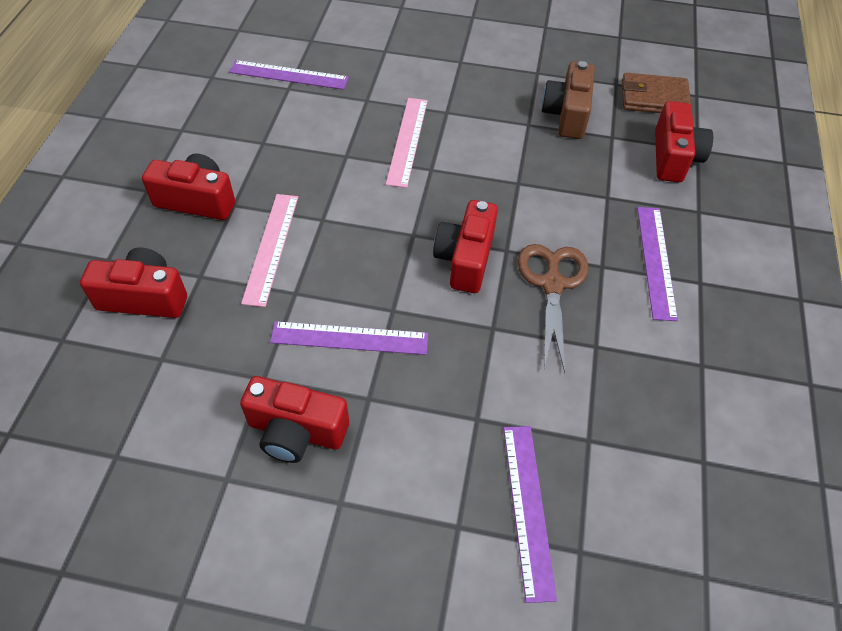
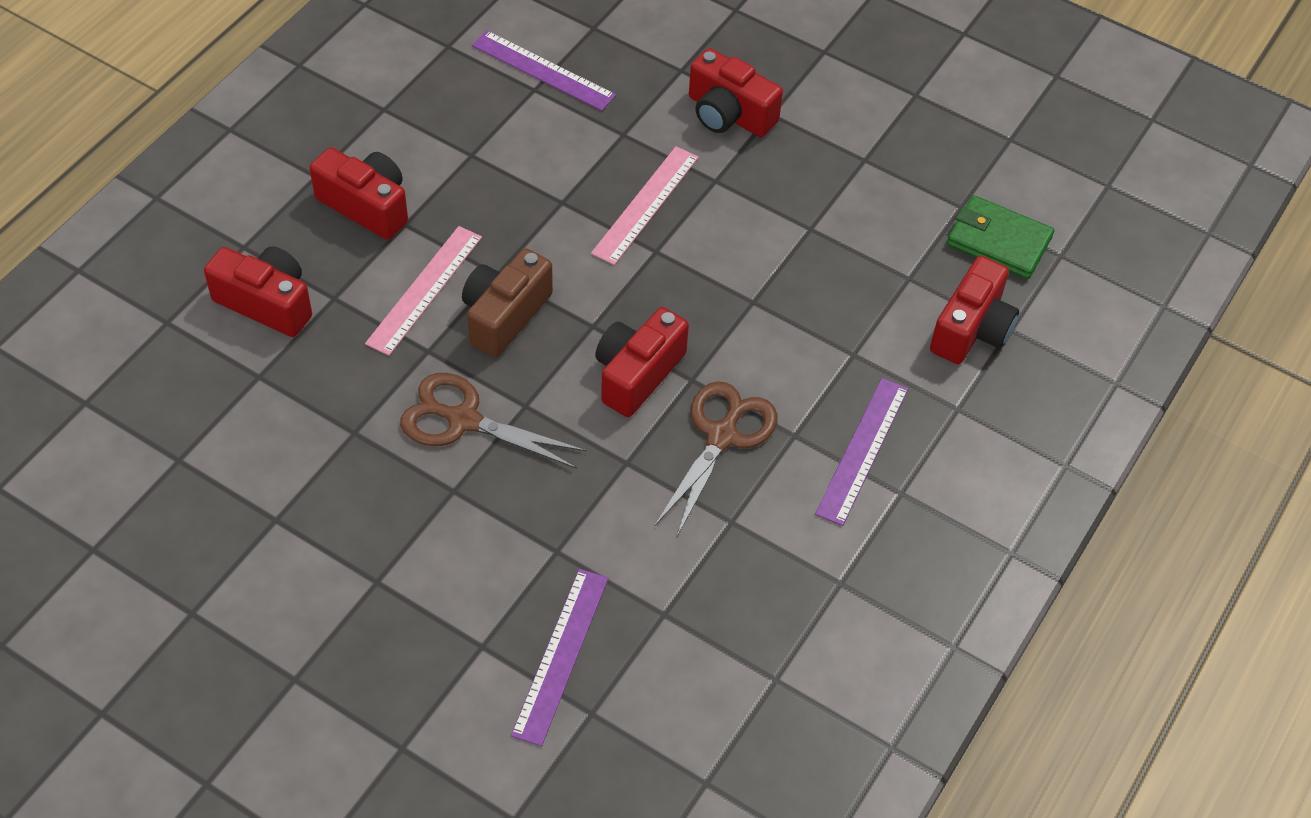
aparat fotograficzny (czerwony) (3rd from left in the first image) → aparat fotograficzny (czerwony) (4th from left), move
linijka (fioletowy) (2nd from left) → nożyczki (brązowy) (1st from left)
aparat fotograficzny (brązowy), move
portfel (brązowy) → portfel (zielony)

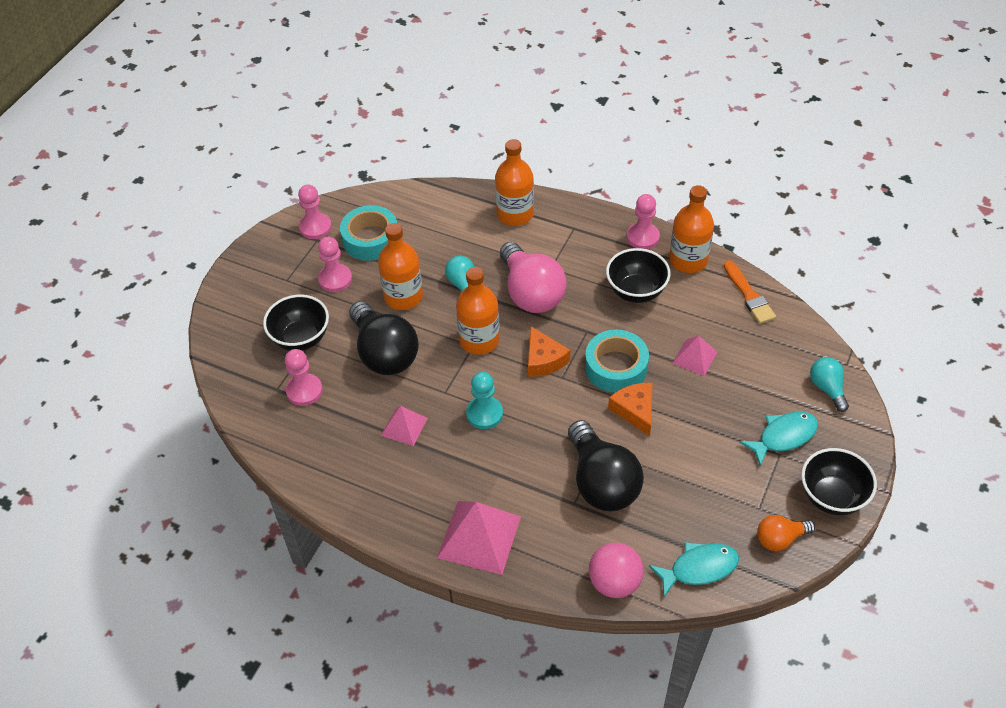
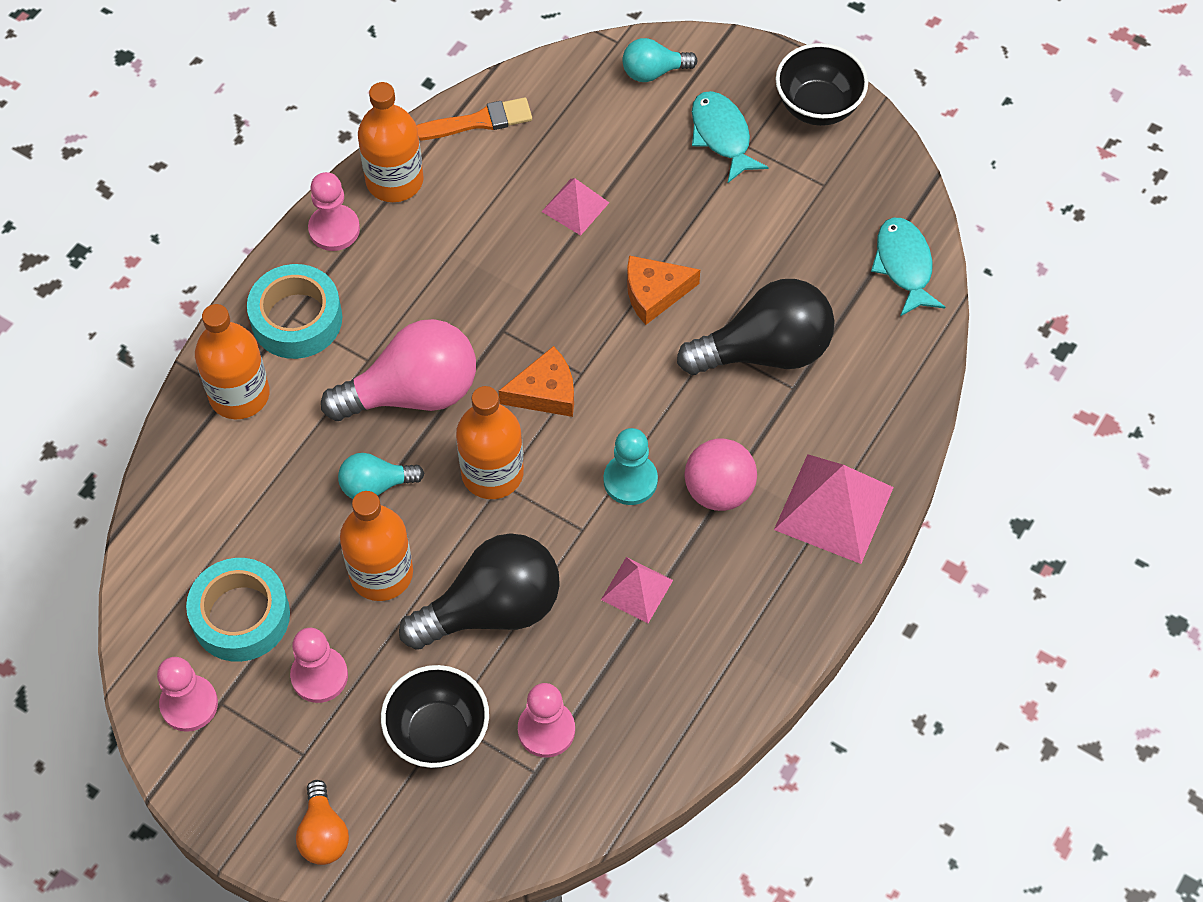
taśma klejąca (turkusowy) (2nd from left), move
piłka (różowy), move
miska (czarny) (2nd from left) → -
żarówka (pomarańczowy), move

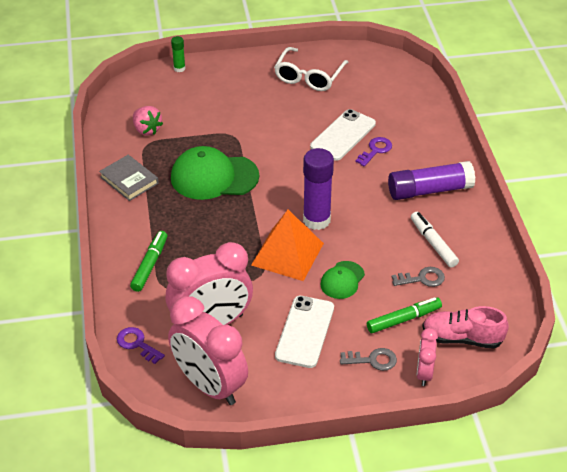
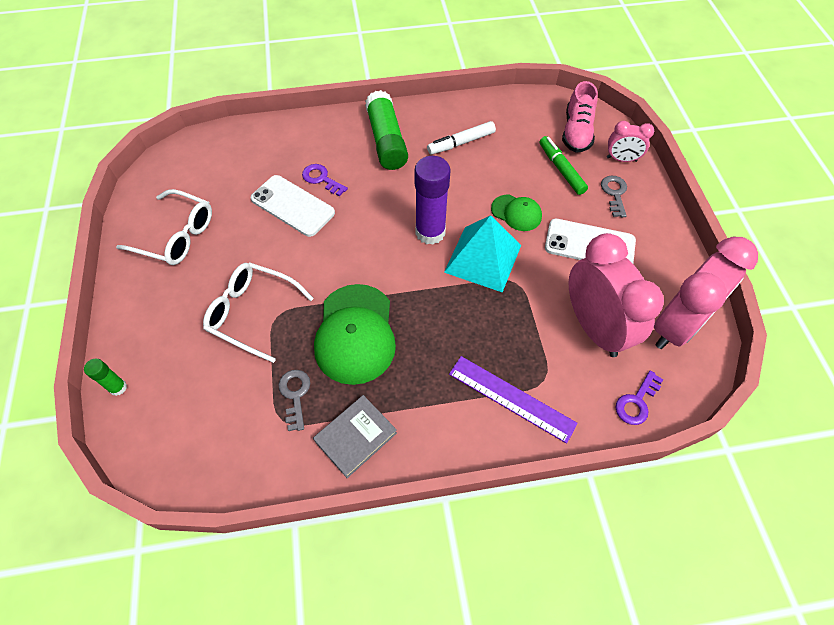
flamaster (zielony) (1st from left) → linijka (fioletowy)
truskawka (różowy) → -
piramida (pomarańczowy) → piramida (turkusowy)
klej w sztyfcie (fioletowy) (2nd from left) → klej w sztyfcie (zielony) (2nd from left)
klucz (szary) (2nd from left in the first image) → klucz (szary) (1st from left), move
- → okulary (biały) (2nd from left)

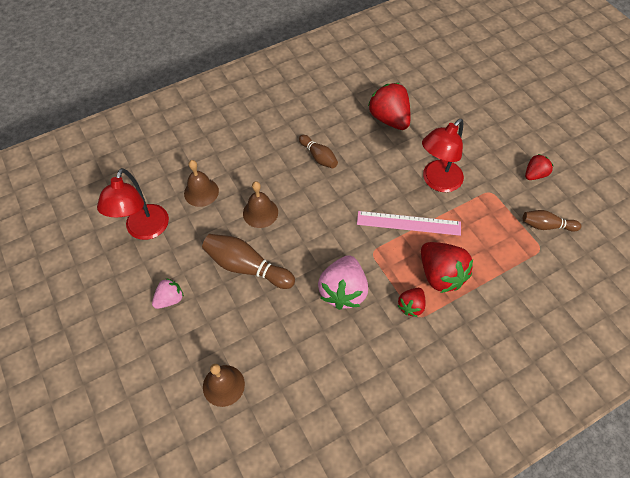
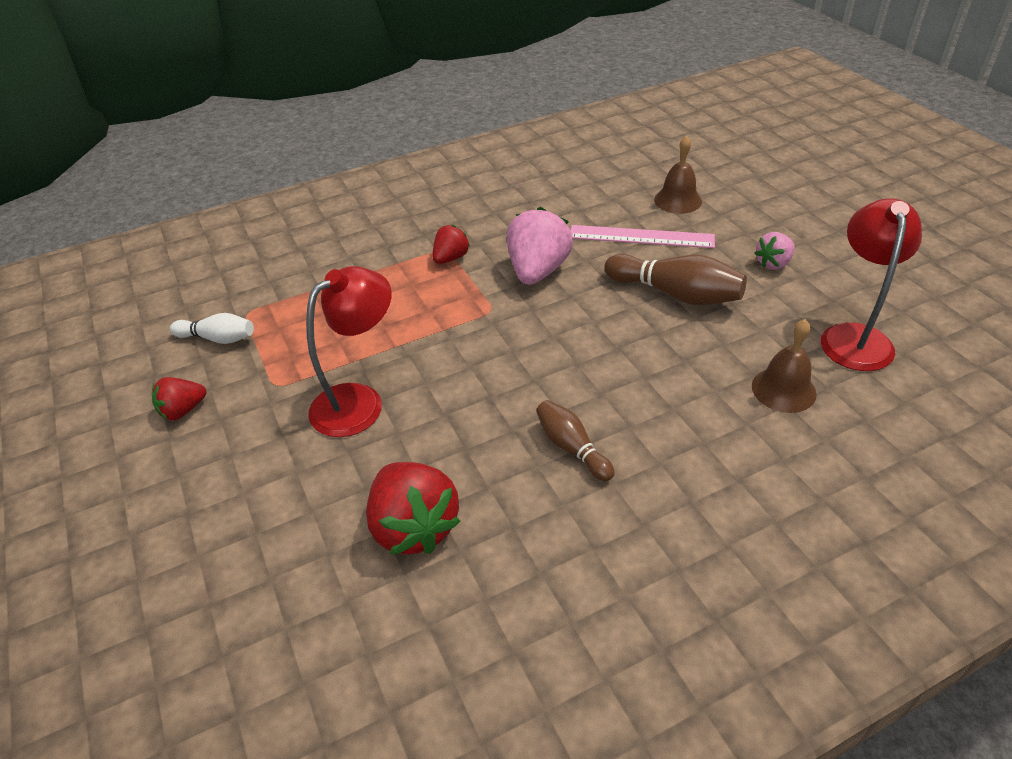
dzwonek (brązowy) (3rd from left) → -
linijka (różowy), move
truskawka (czerwony) (3rd from left) → -
kręgiel (brązowy) (3rd from left) → kręgiel (biały)

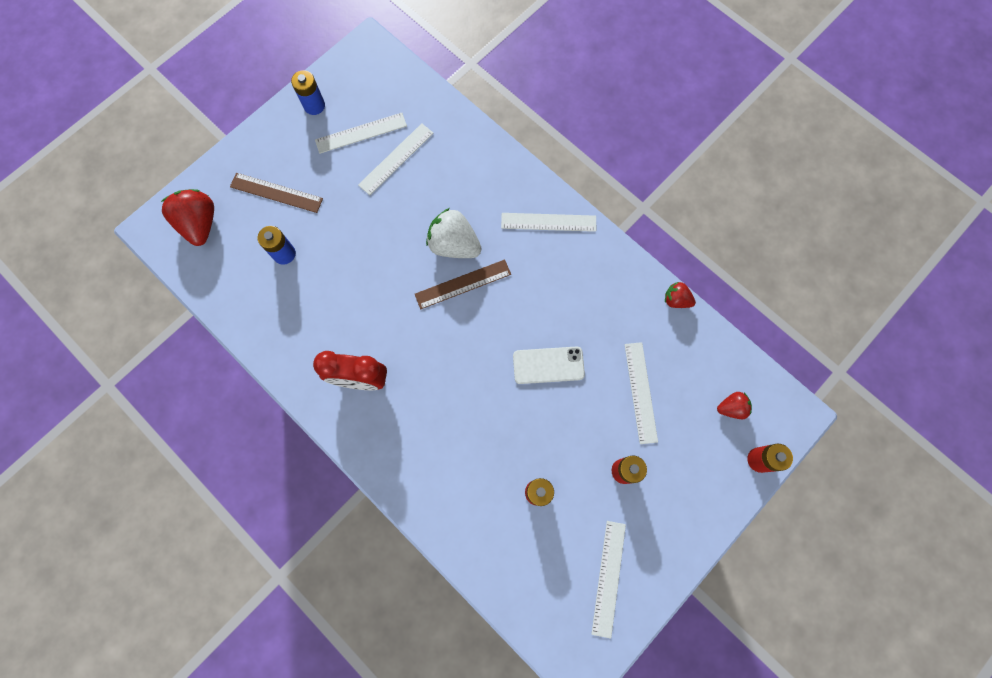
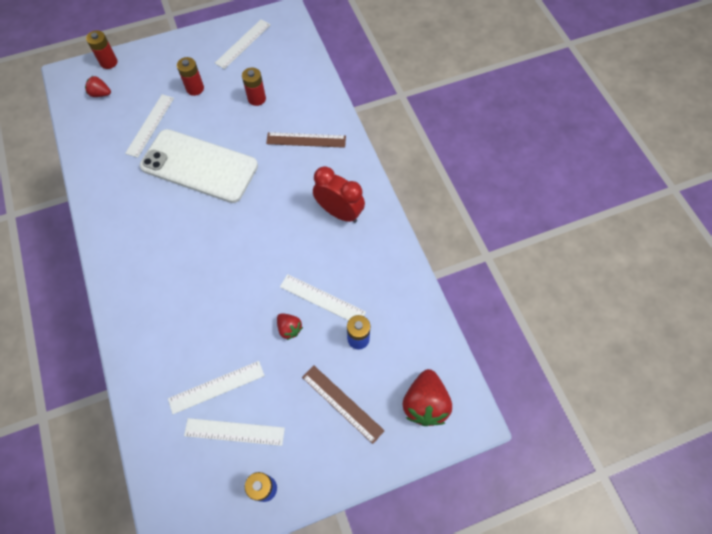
linijka (brązowy) (2nd from left in the first image) → linijka (brązowy) (1st from left), move
truskawka (biały) → -
linijka (biały) (3rd from left in the first image) → linijka (biały) (5th from left), move
telefon (biały), x1.97
truskawka (czerwony) (2nd from left), move

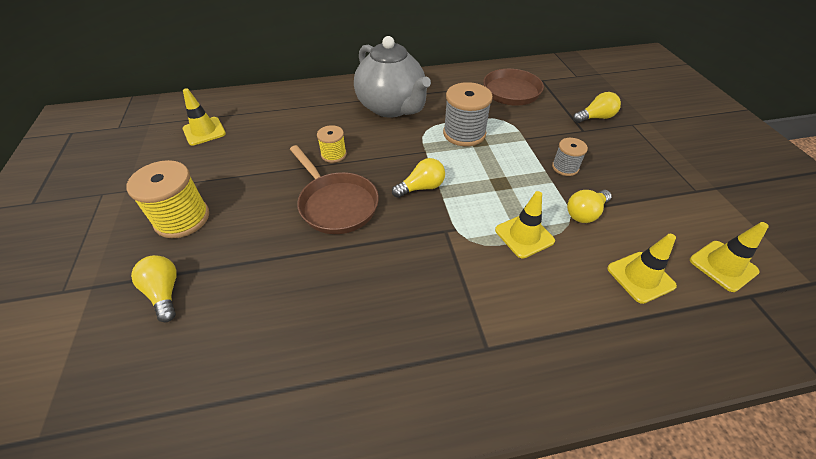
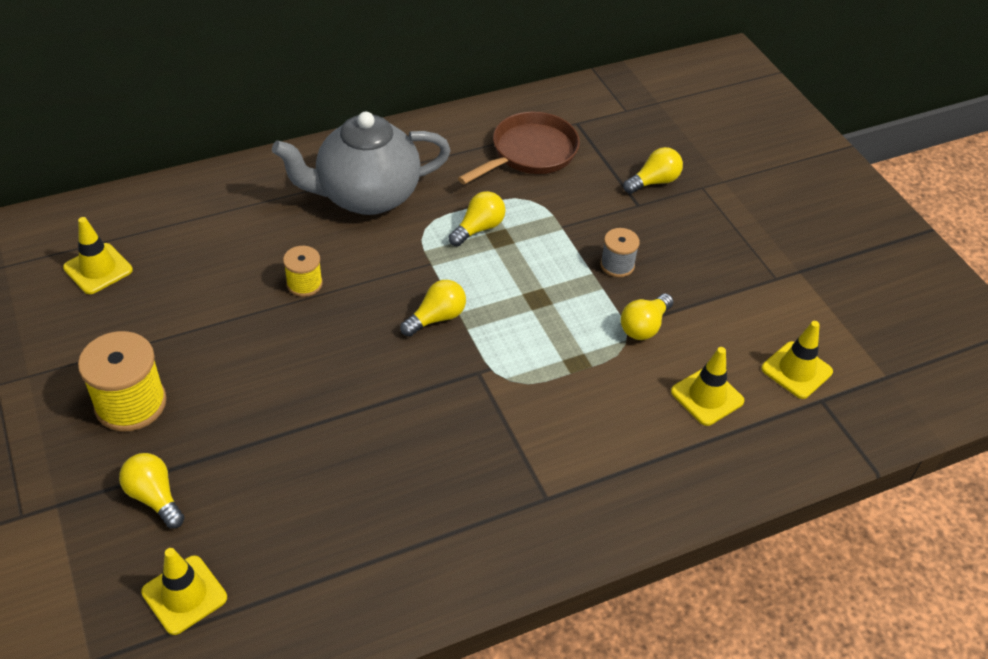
patelnia (brązowy) (1st from left) → -
imbryk (szary), 120 degrees clockwise
szpulka (szary) (1st from left) → żarówka (żółty) (3rd from left)
pachołek (żółty) (2nd from left), move

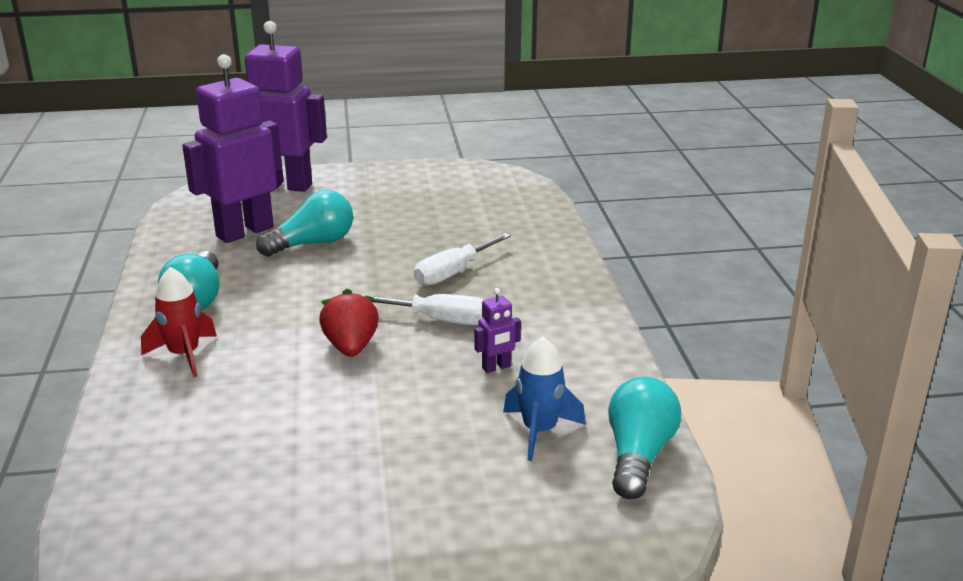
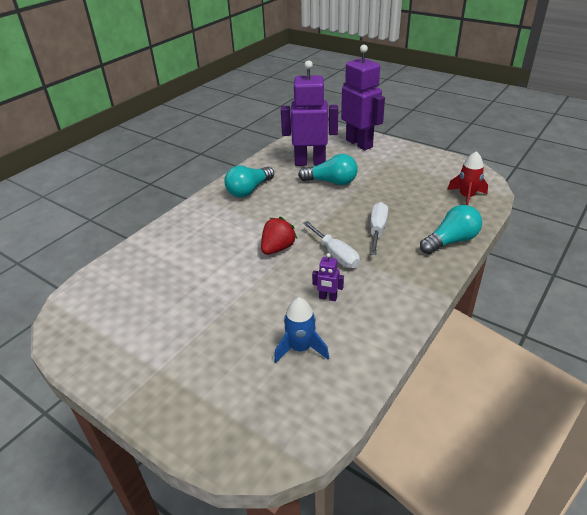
rakieta (czerwony), move
śrubokręt (biały) (2nd from left), 105 degrees clockwise
żarówka (turkusowy) (3rd from left), move

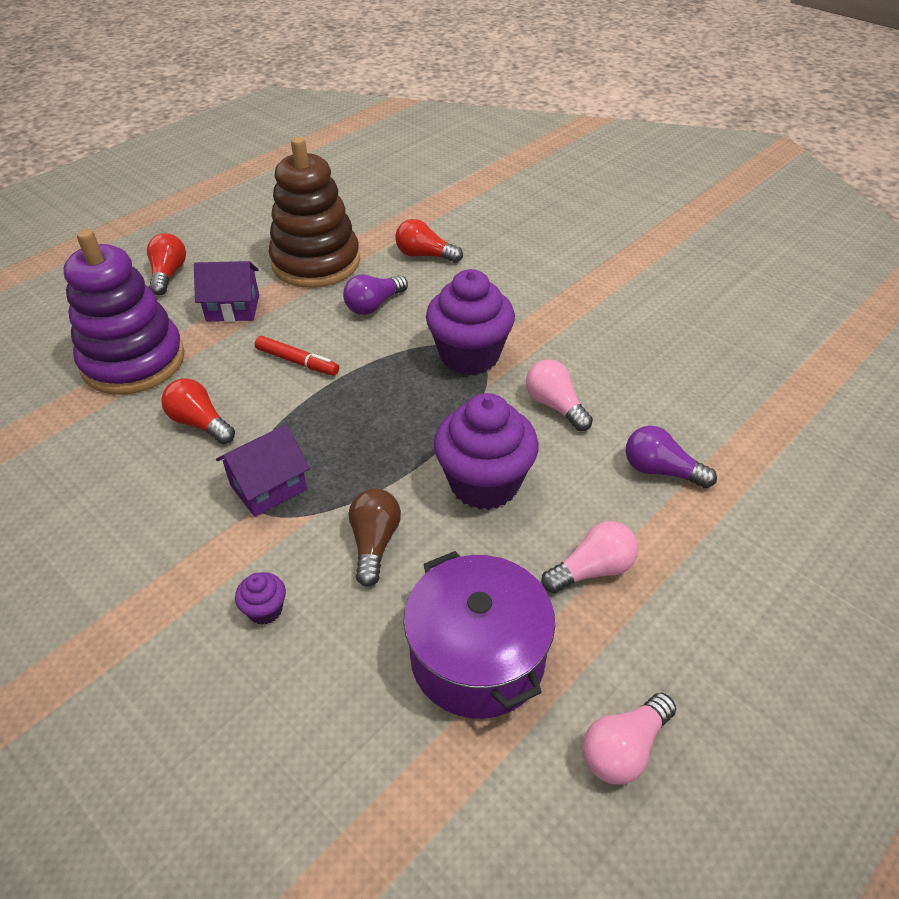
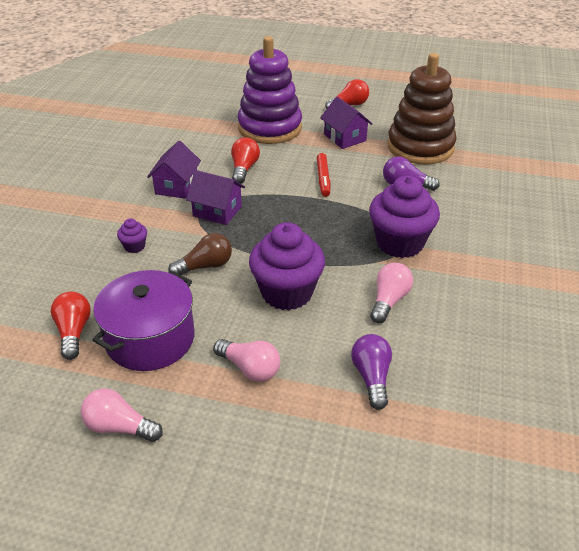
żarówka (czerwony) (3rd from left in the first image) → żarówka (czerwony) (1st from left), move
- → domek (fioletowy) (1st from left)

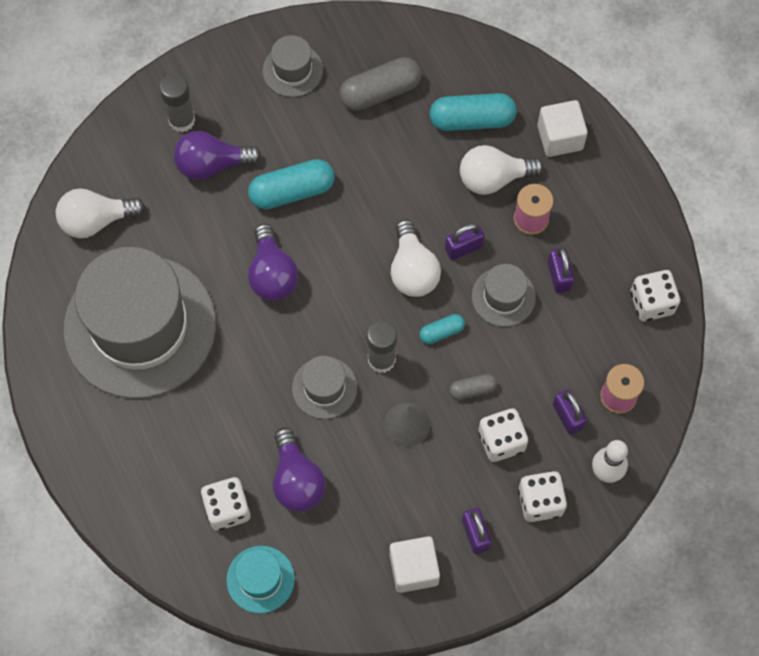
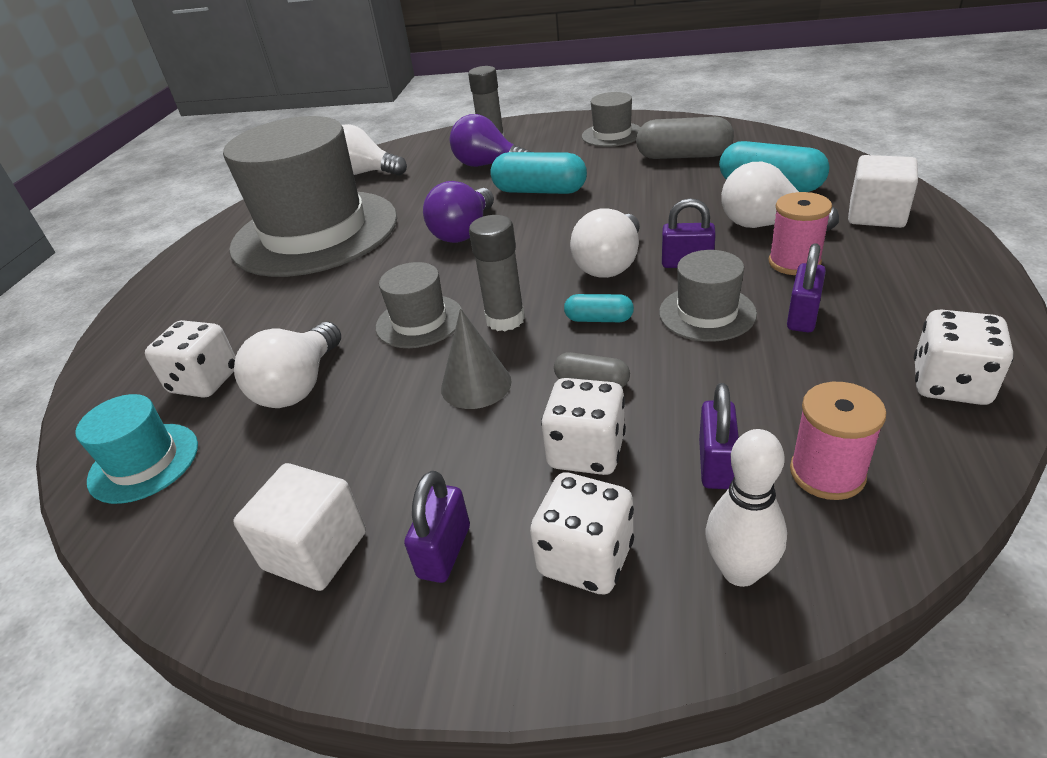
żarówka (fioletowy) (3rd from left) → żarówka (biały) (1st from left)

